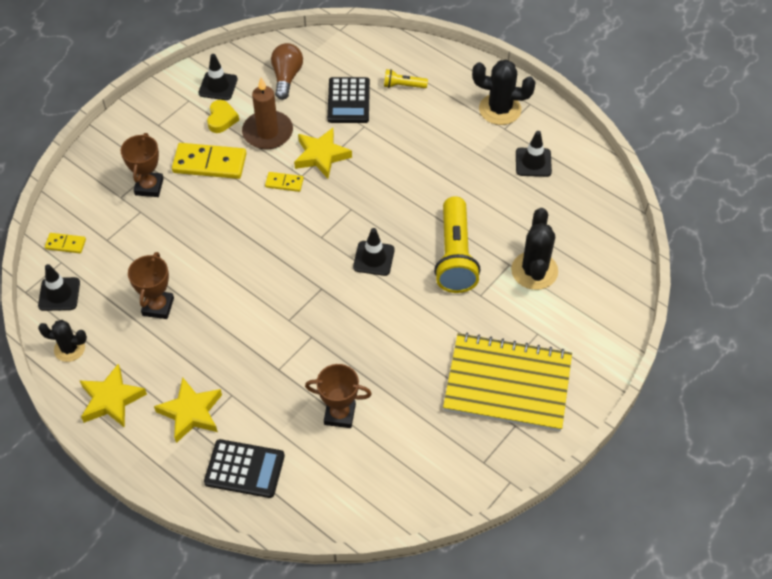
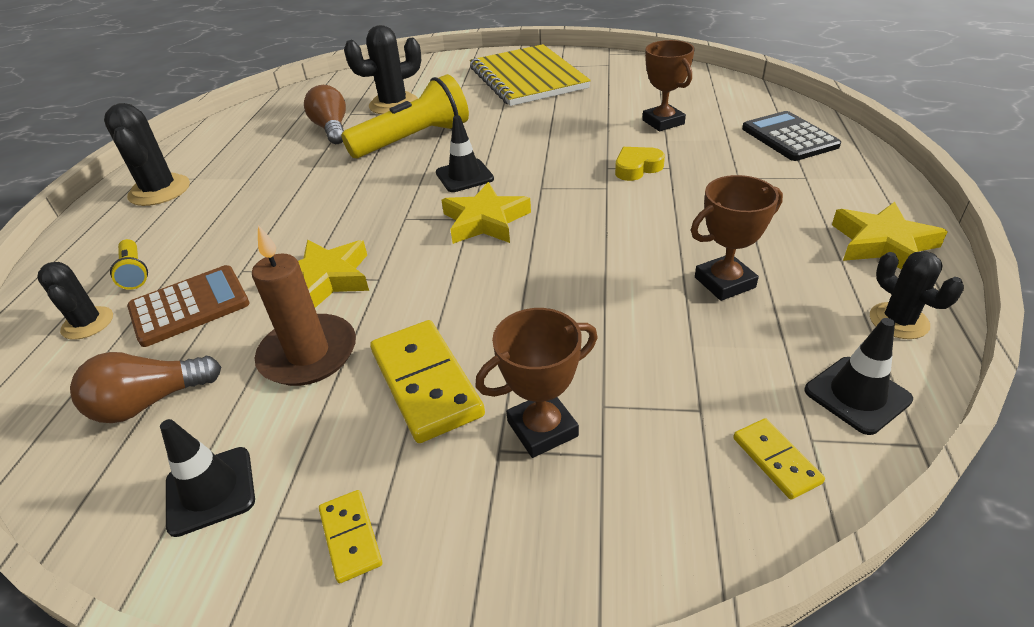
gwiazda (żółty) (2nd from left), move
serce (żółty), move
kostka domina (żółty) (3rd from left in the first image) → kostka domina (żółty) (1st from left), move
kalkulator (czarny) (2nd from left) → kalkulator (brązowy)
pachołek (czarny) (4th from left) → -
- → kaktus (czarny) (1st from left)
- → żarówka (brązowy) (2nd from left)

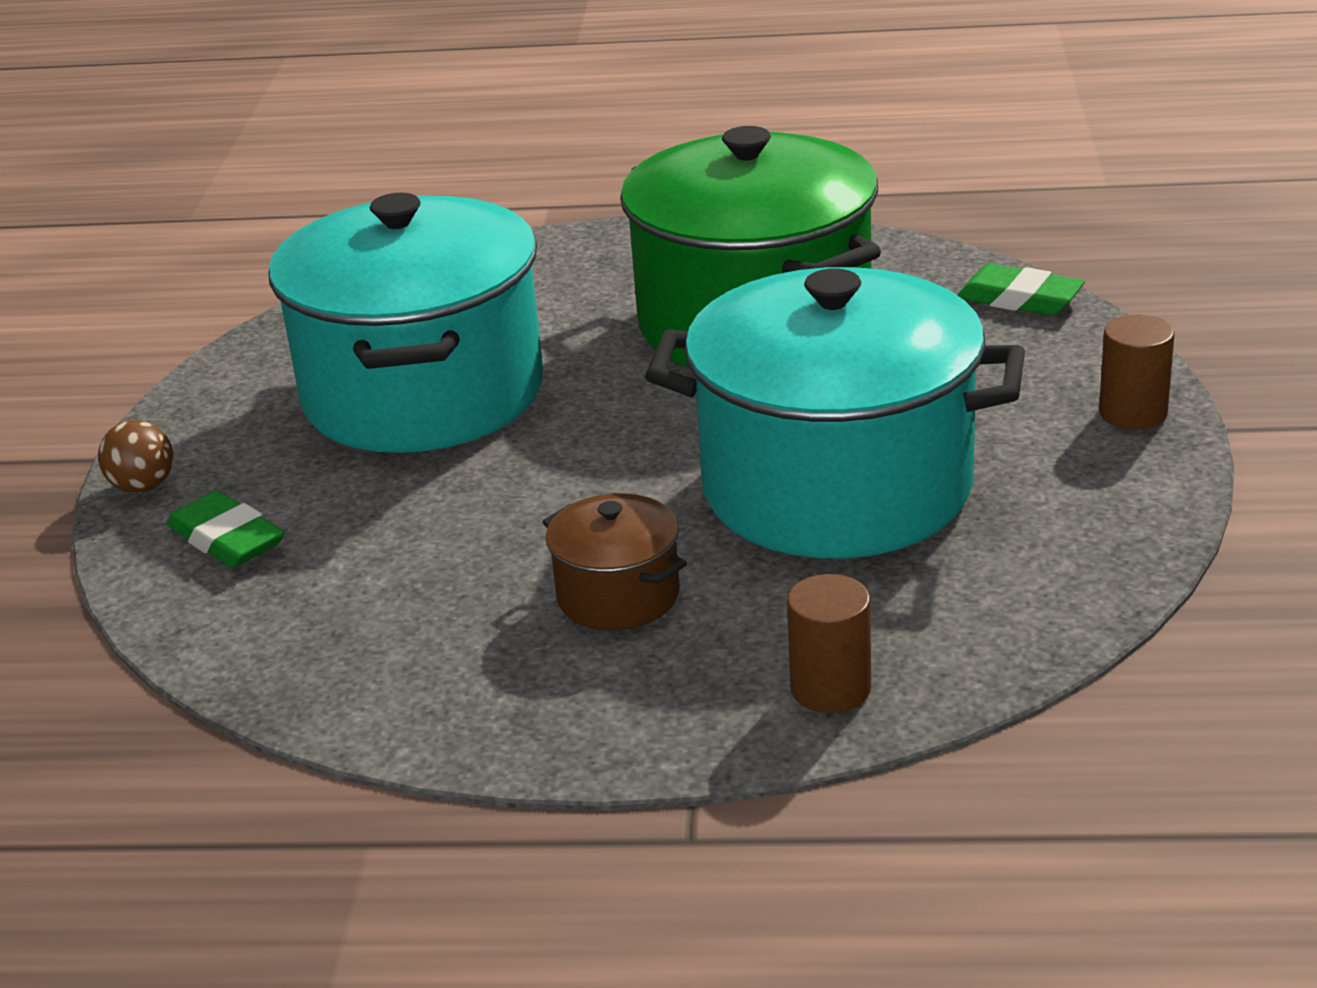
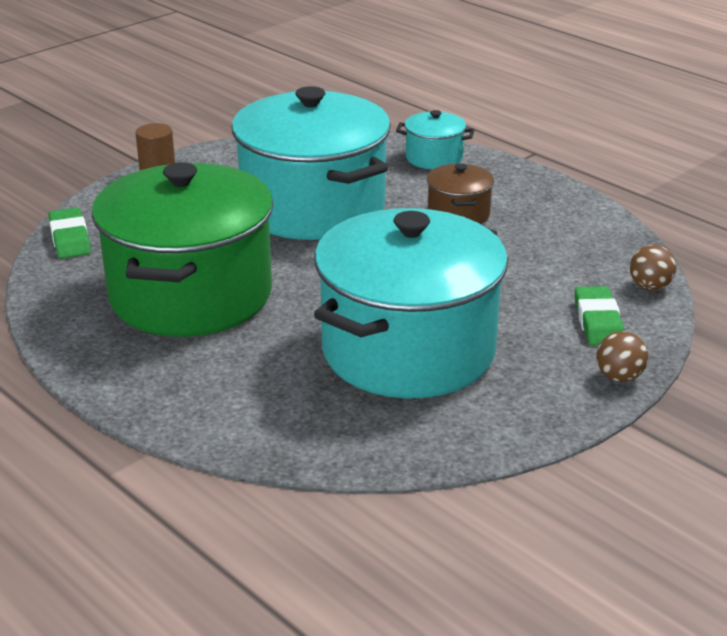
walec (brązowy) (1st from left) → garnek (turkusowy) (3rd from left)
- → piłka (brązowy) (2nd from left)

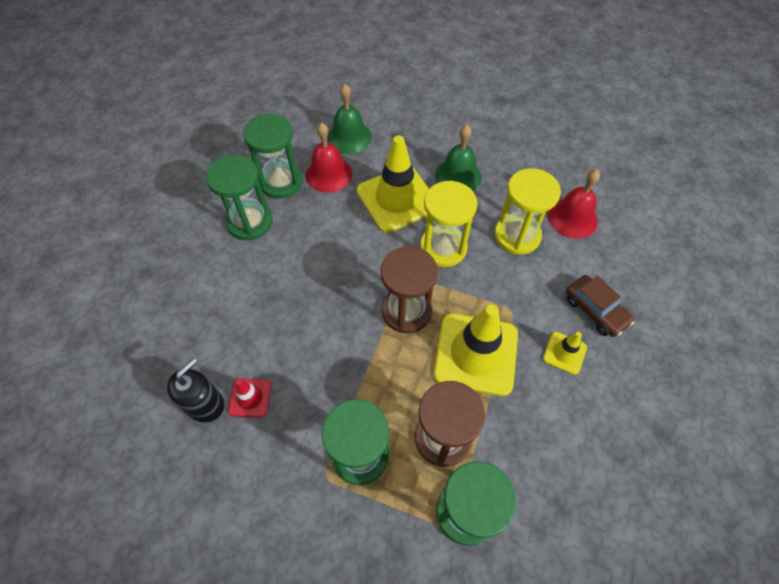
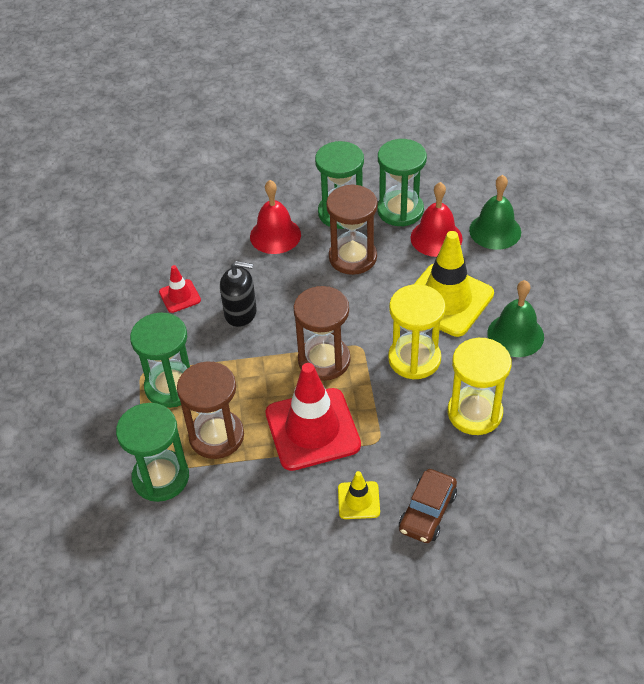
dozownik mydła (czarny), move
pachołek (żółty) (2nd from left) → pachołek (czerwony) (2nd from left)
dzwonek (czerwony) (2nd from left in the first image) → dzwonek (czerwony) (1st from left), move
- → klepsydra (brązowy) (3rd from left)

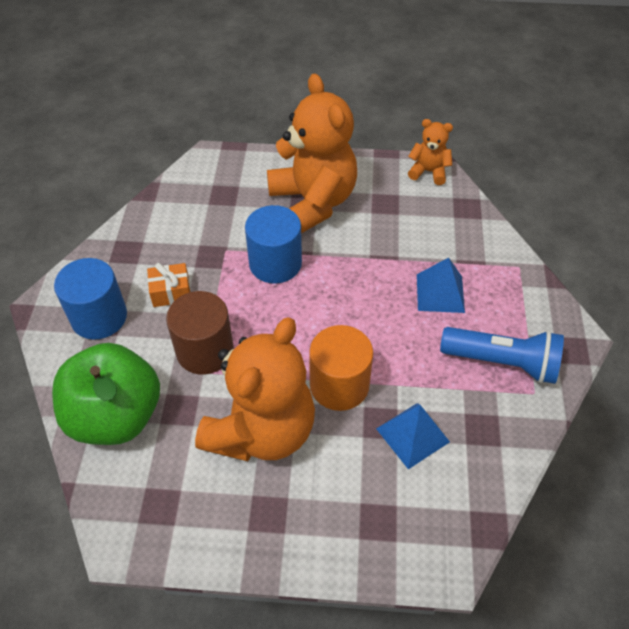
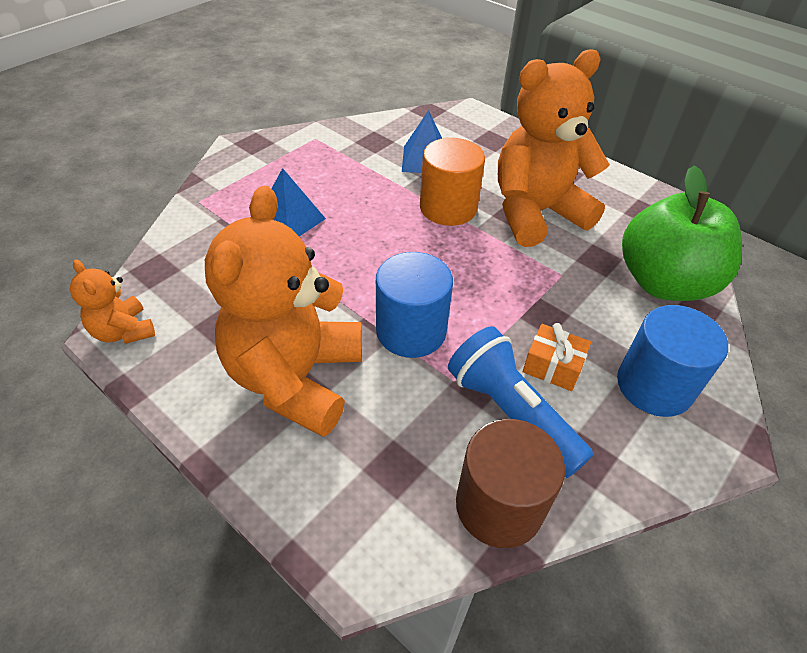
walec (brązowy), move
latarka (niebieski), move

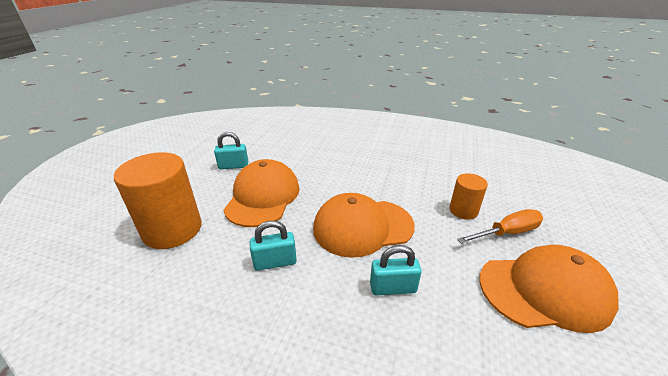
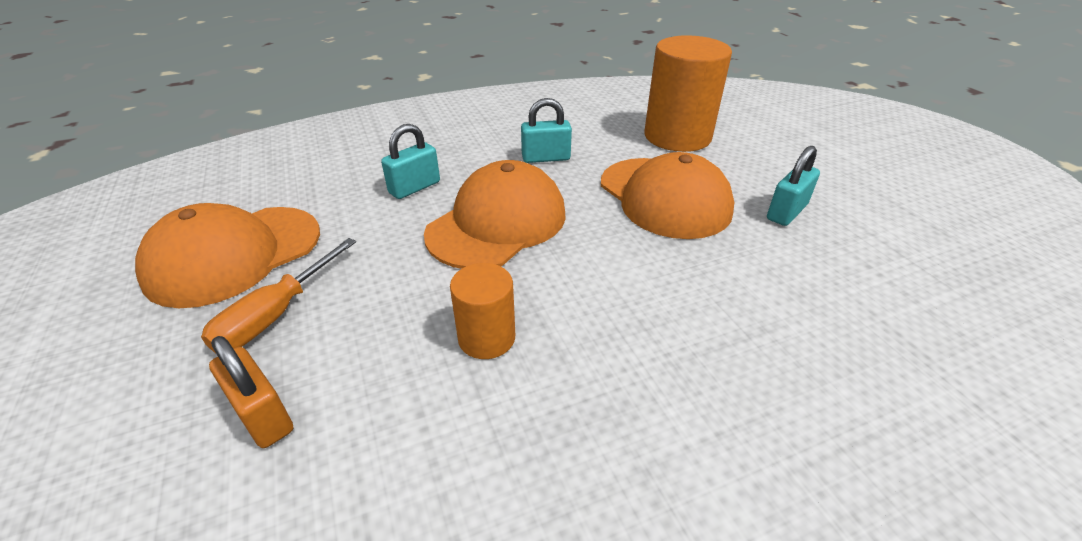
kłódka (turkusowy) (2nd from left), 45 degrees clockwise
walec (pomarańczowy) (2nd from left in the first image) → walec (pomarańczowy) (1st from left), move
- → kłódka (pomarańczowy)

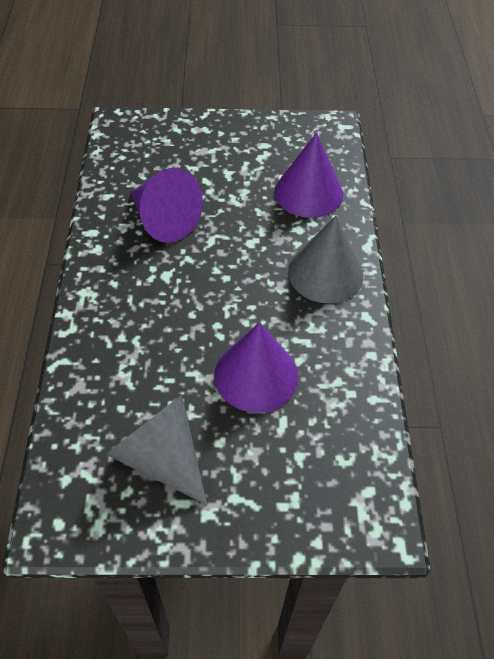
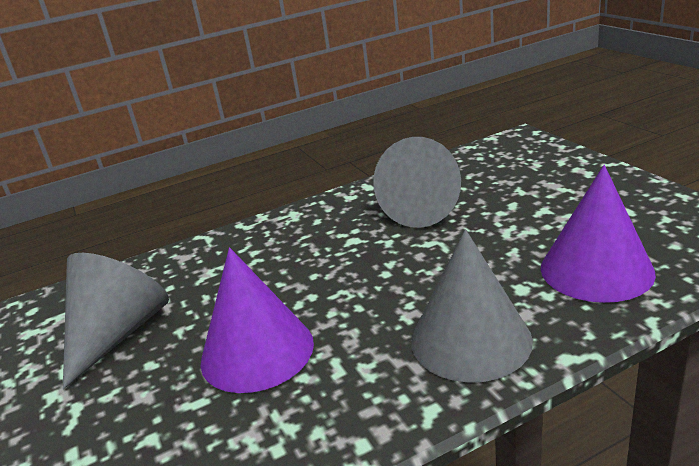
stożek (fioletowy) (1st from left) → stożek (szary) (2nd from left)

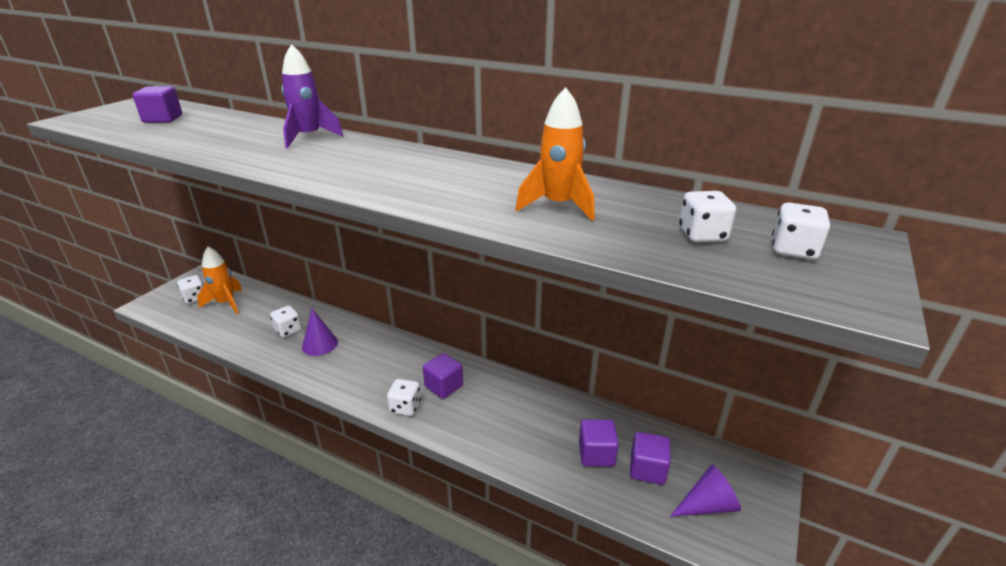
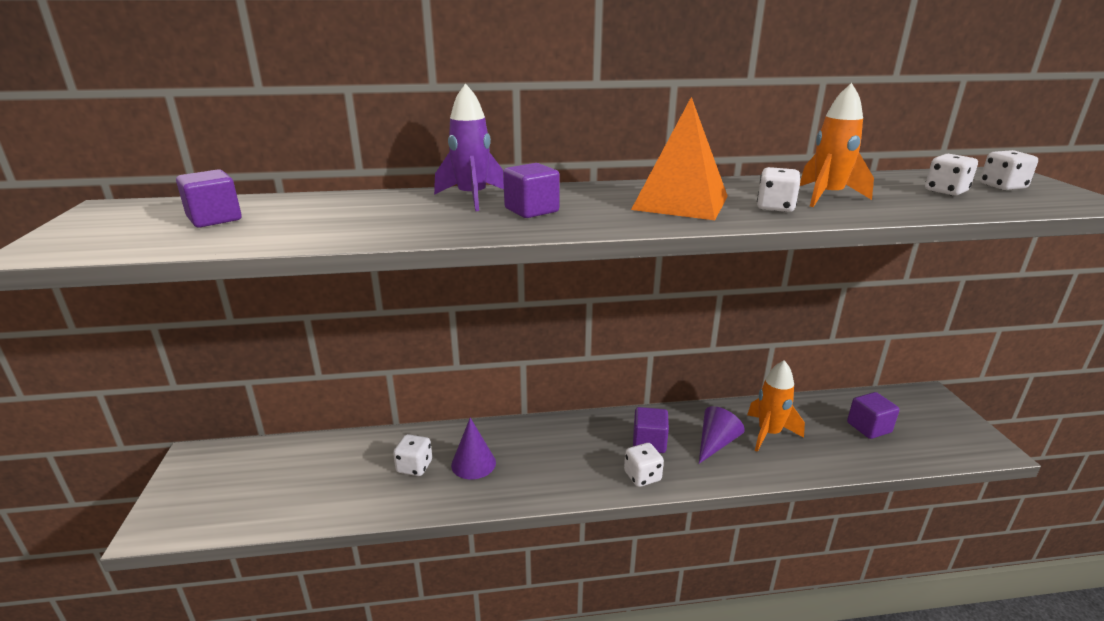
kostka do gry (biały) (1st from left in the first image) → kostka do gry (biały) (3rd from left), move
rakieta (pomarańczowy) (1st from left), move
sześcian (fioletowy) (3rd from left in the first image) → sześcian (fioletowy) (2nd from left), move
stożek (fioletowy) (2nd from left), move
- → piramida (pomarańczowy)

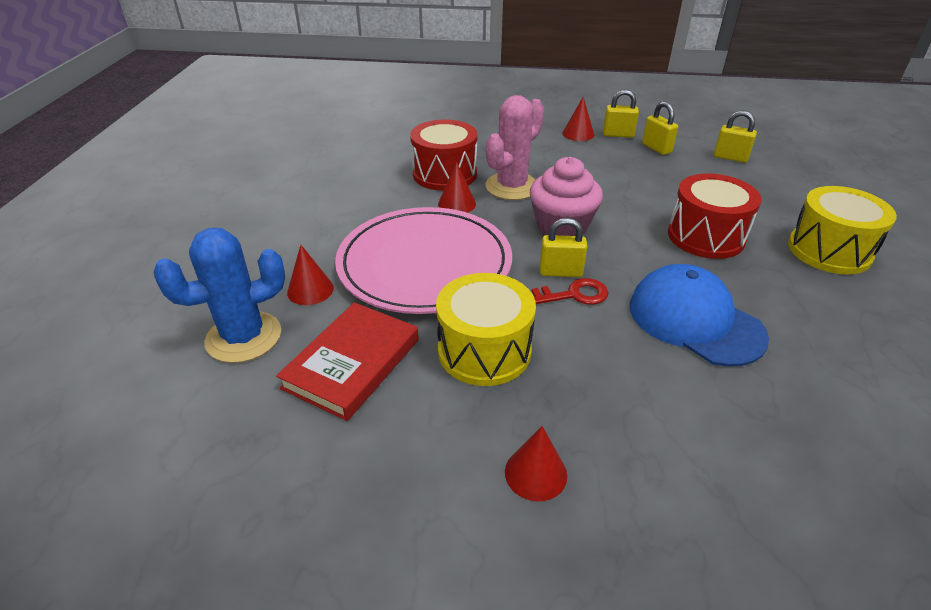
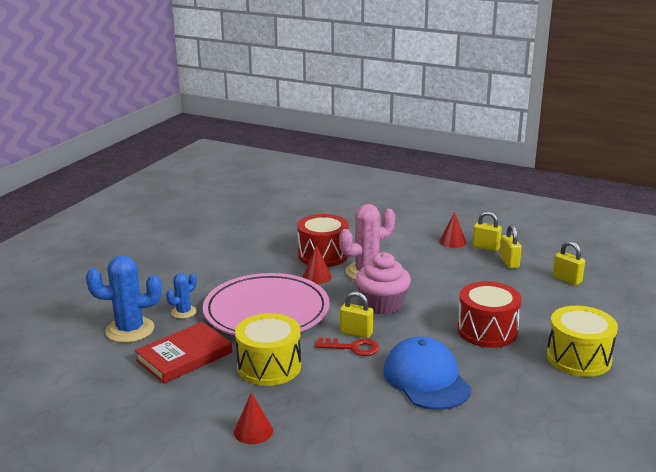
stożek (czerwony) (1st from left) → kaktus (niebieski) (2nd from left)

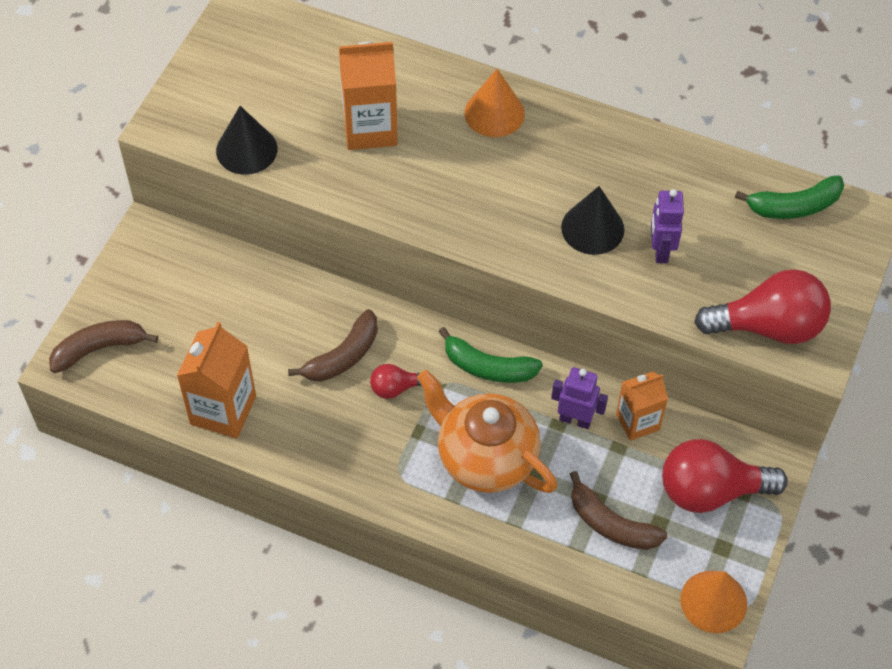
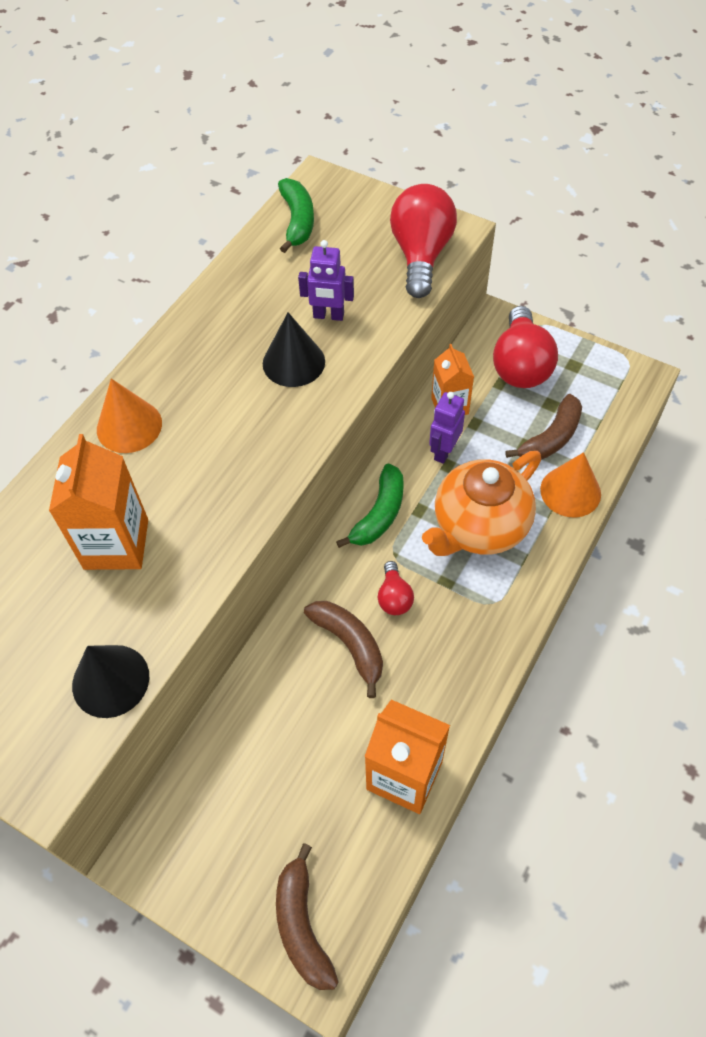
stożek (pomarańczowy) (2nd from left), move

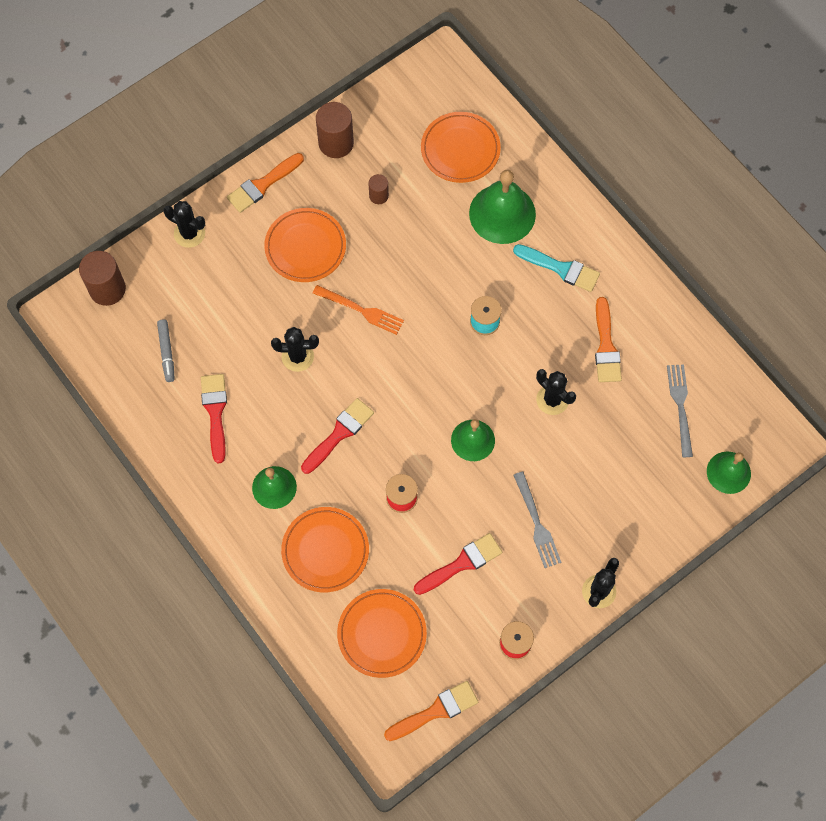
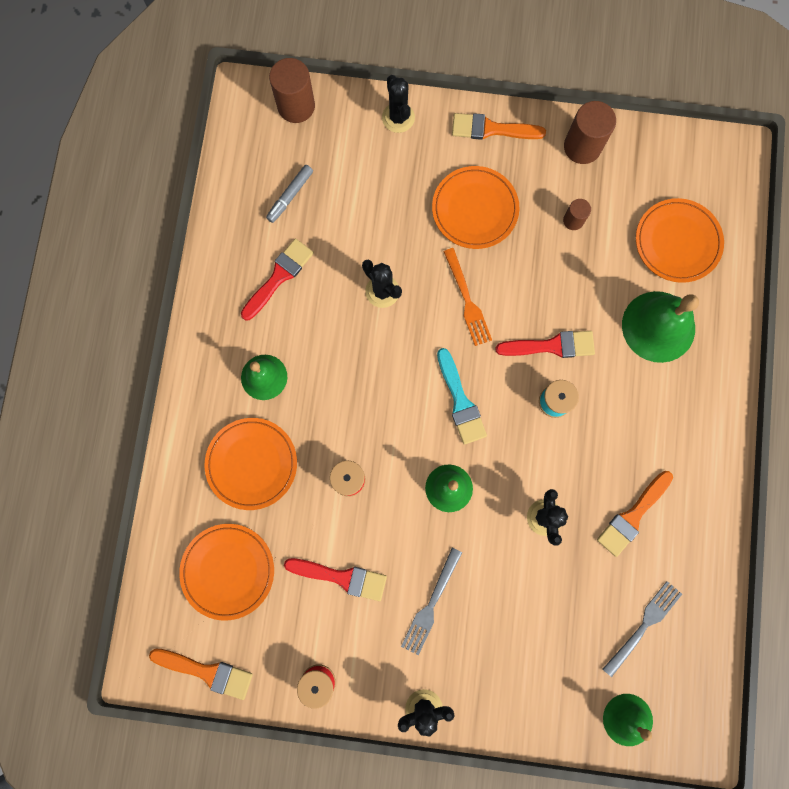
pędzel (czerwony) (2nd from left in the first image) → pędzel (czerwony) (3rd from left), move
pędzel (turkusowy), move

